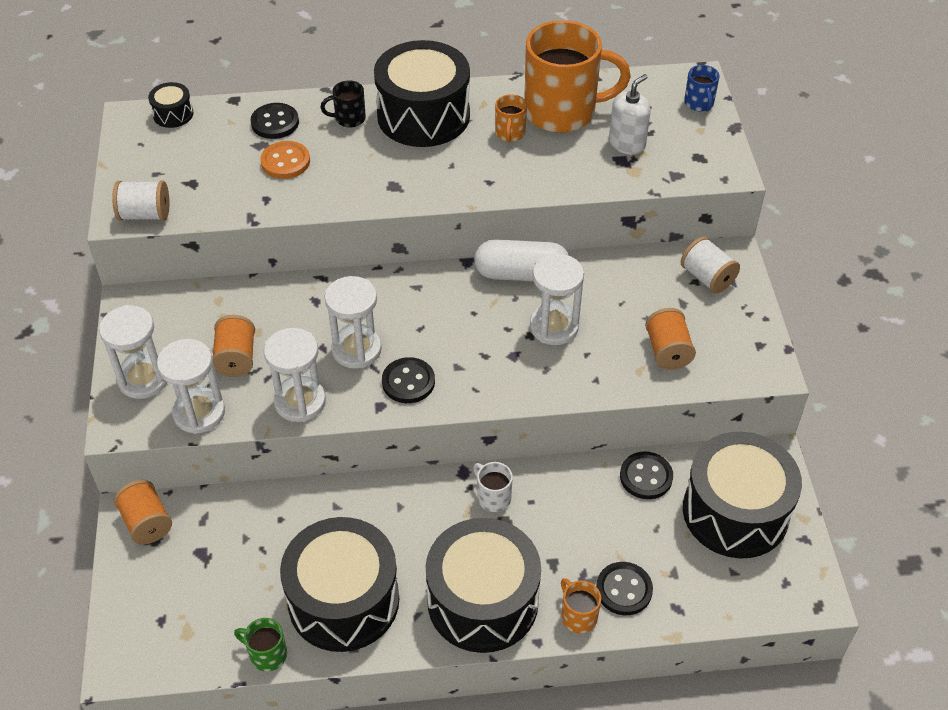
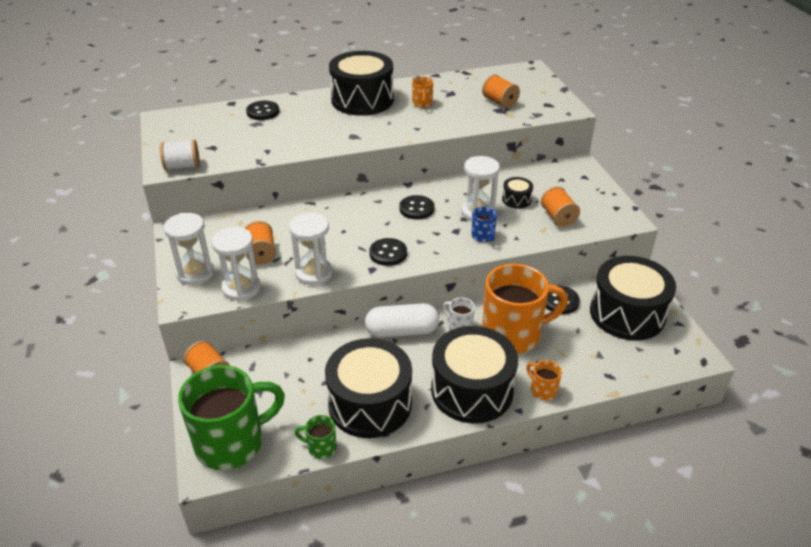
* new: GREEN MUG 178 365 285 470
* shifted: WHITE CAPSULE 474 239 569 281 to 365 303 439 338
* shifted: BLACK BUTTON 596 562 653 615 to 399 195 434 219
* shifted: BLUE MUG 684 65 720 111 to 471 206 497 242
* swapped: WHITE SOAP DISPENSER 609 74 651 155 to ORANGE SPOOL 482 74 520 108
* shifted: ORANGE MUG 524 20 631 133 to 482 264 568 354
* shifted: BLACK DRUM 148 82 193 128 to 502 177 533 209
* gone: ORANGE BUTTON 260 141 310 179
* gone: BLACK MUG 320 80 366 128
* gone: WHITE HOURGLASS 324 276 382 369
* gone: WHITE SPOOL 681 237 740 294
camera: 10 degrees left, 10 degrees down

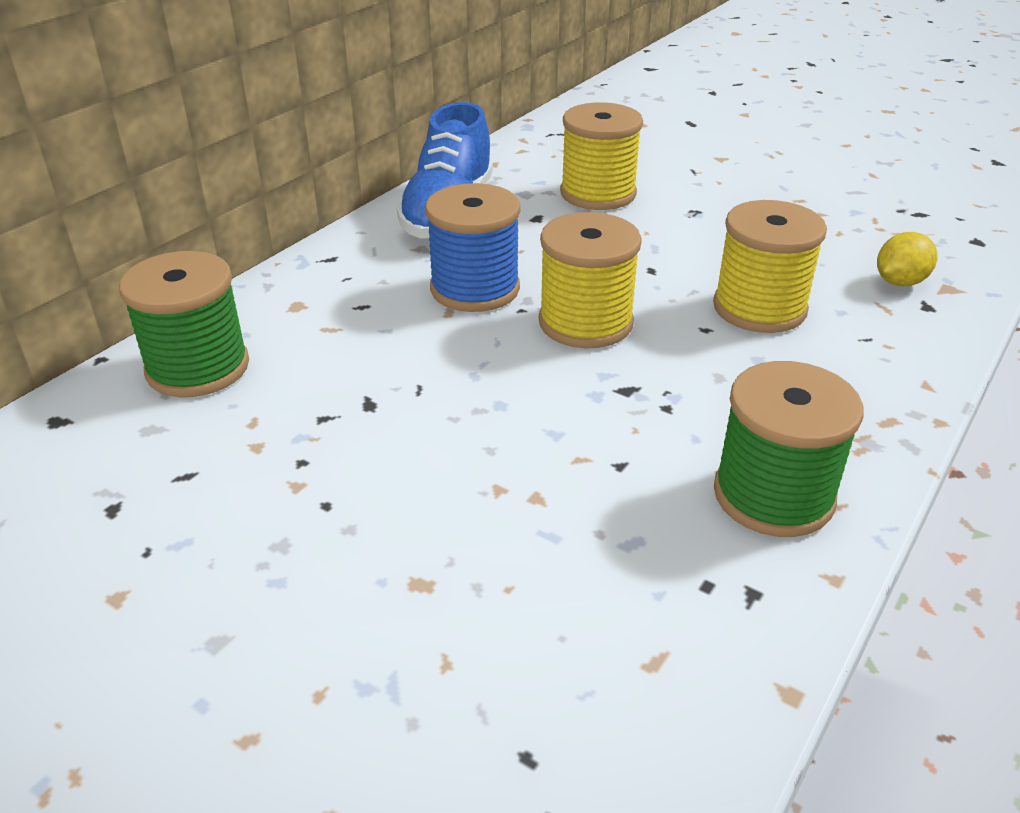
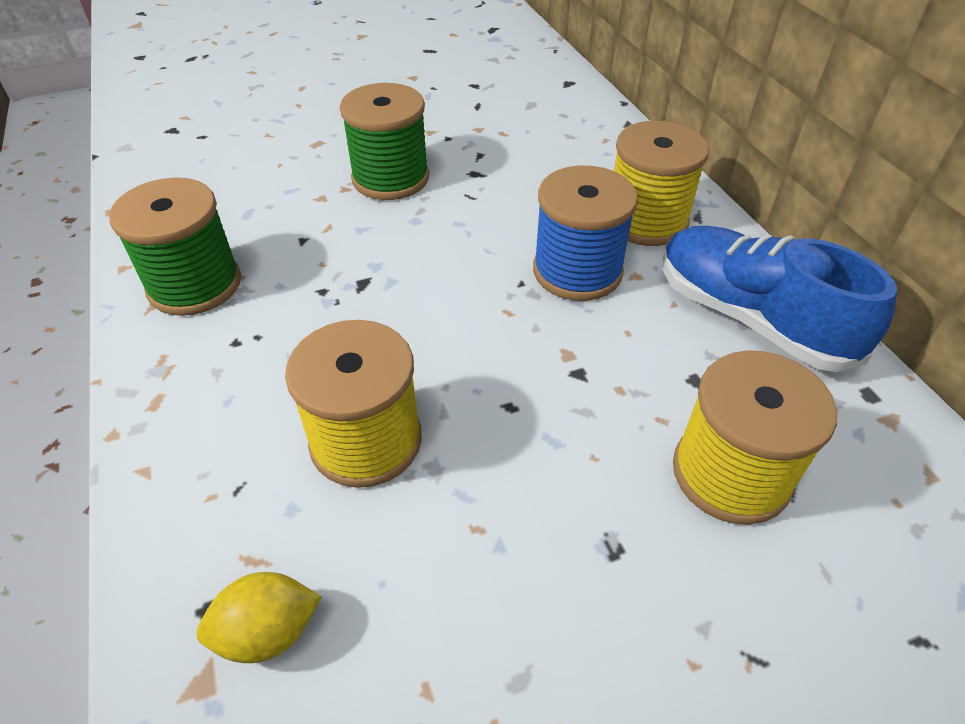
* rotated: YELLOW LEMON 877 232 938 286 = 196 572 321 663 75 degrees clockwise
* shifted: GREEN SPOOL 119 251 249 397 to 340 83 429 200
* shifted: YELLOW SPOOL 539 212 642 348 to 614 121 709 246
camera: 125 degrees right, 10 degrees up

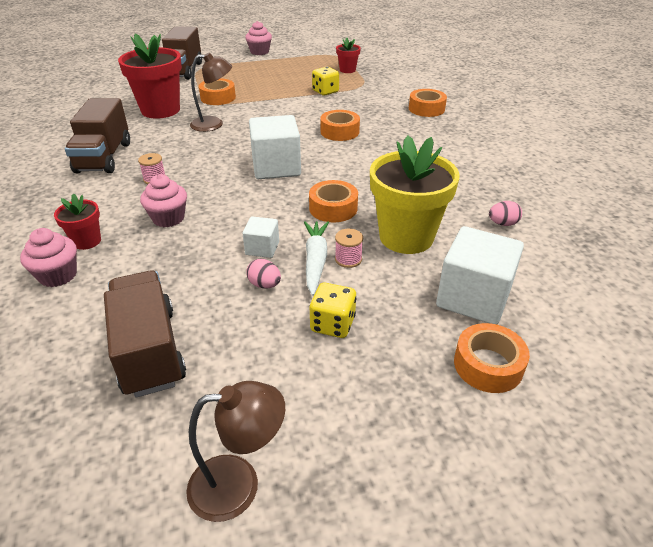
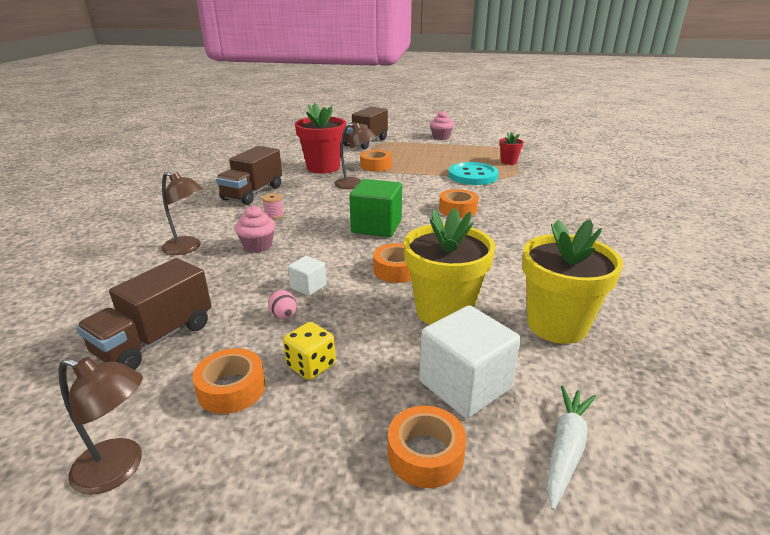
* rotated: BROWN TRUCK 104 270 186 398 = 76 258 211 370 150 degrees counterclockwise
* swapped: RED FLOWER POT 54 193 101 250 to BROWN LAMP 161 172 203 255
* shifted: ORANGE TAPE 409 89 447 117 to 192 348 265 414
* repainted: WHITE CUBE 249 115 301 179 to GREEN CUBE 349 179 402 237
* swapped: YELLOW DICE 312 67 339 96 to TURQUOISE BUTTON 448 162 499 185
* swapped: PINK EGG 489 201 522 226 to YELLOW FLOWER POT 522 219 623 344
* shifted: WHITE CARROT 304 221 329 296 to 547 386 596 510
* gone: PINK CUPCAKE 20 228 77 287
* gone: PINK SPOOL 335 229 363 268
camera: 25 degrees right, 10 degrees down

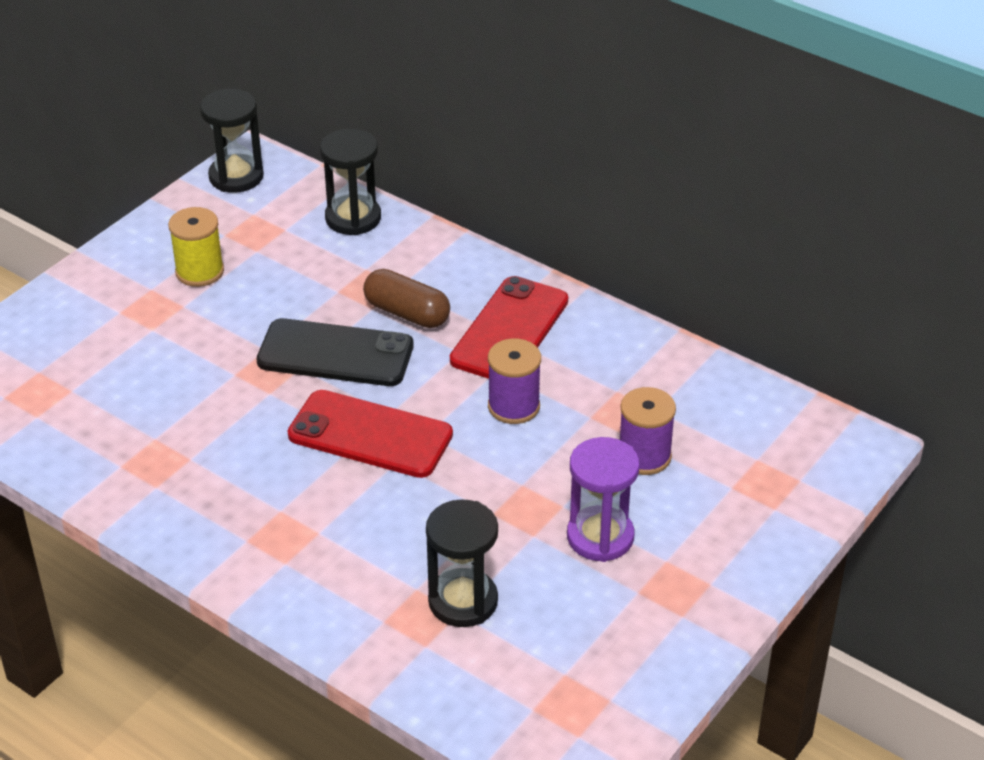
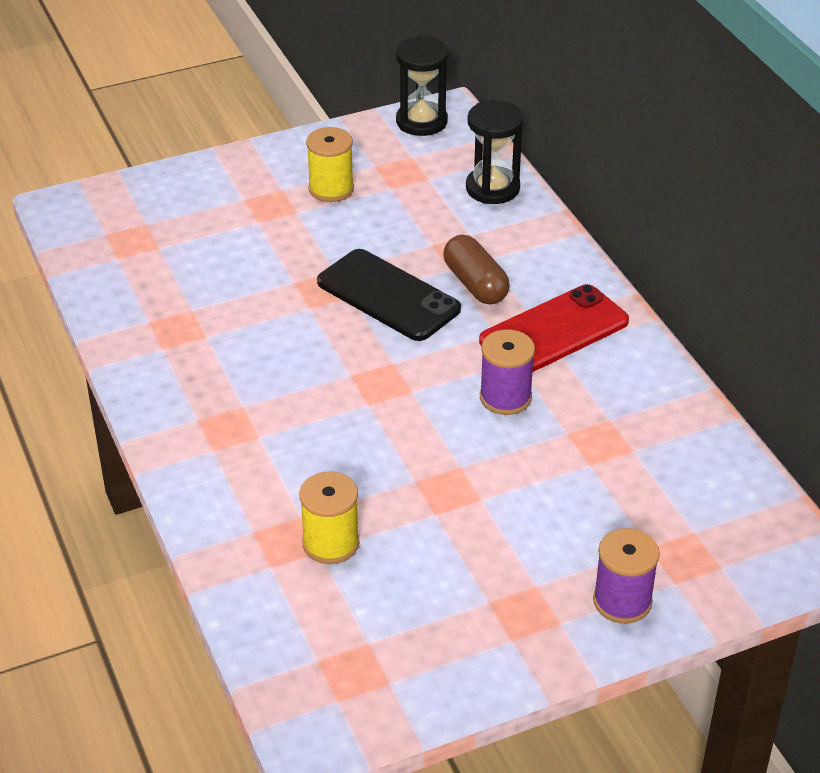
* swapped: BLACK HOURGLASS 426 499 498 627 to YELLOW SPOOL 299 471 360 564
* shifted: PURPLE SPOOL 620 387 676 475 to 593 528 660 624
* gone: RED PHONE 288 390 453 478
* gone: PURPLE HOURGLASS 567 437 640 562
camera: 30 degrees right, 0 degrees up

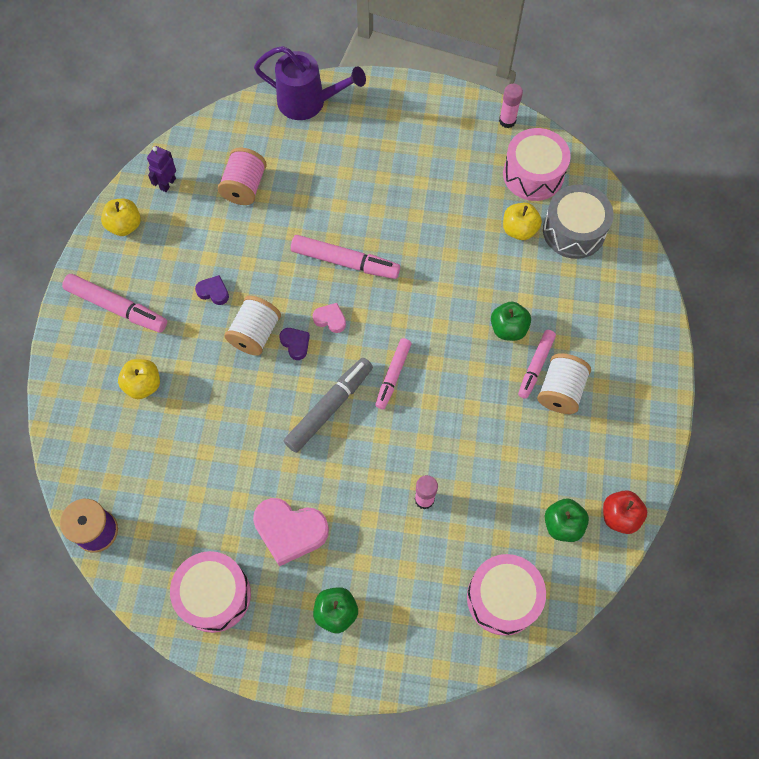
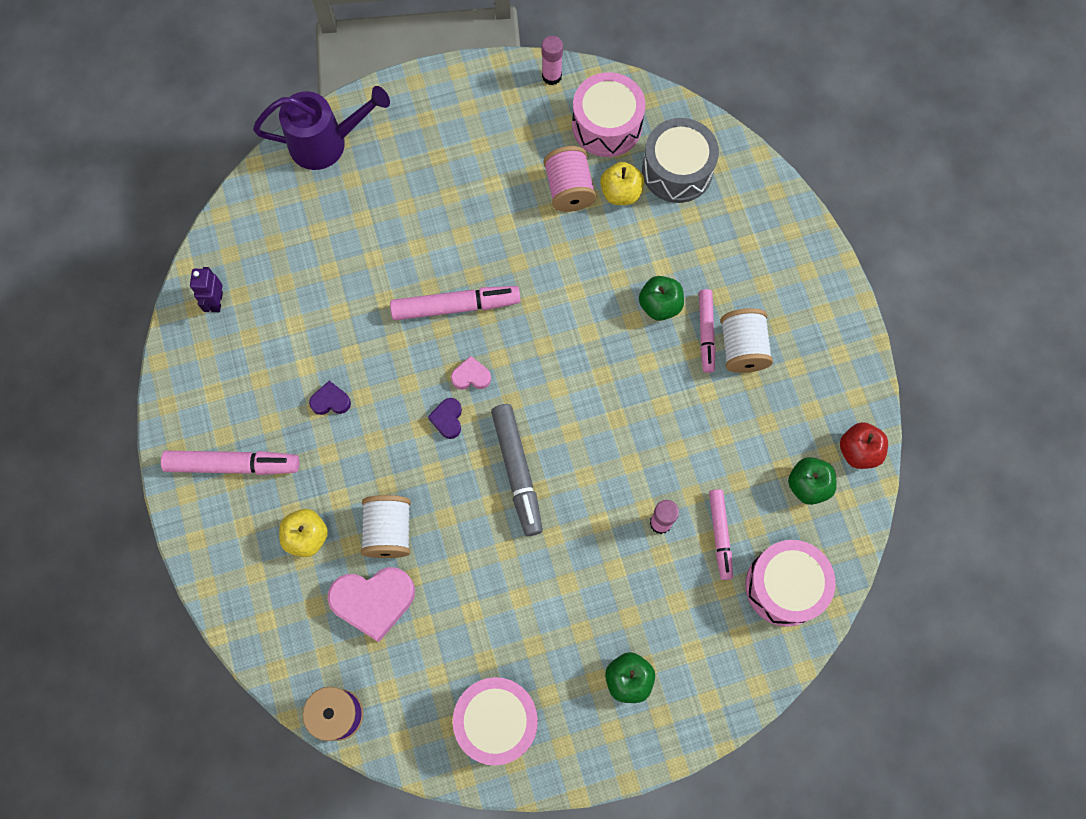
* shifted: PINK HEART 253 498 329 566 to 328 567 415 642
* shifted: WHITE SPOOL 225 295 281 356 to 361 495 411 558
* rotated: PURPLE HEART 279 328 310 360 = 428 398 462 439 120 degrees counterclockwise
* rotated: GREY MARKER 284 358 373 453 = 491 404 543 536 150 degrees clockwise
* shifted: PINK SPOOL 218 147 267 205 to 544 146 596 212
* shifted: PINK MARKER 375 338 412 409 to 709 489 733 580
* gone: YELLOW APPLE 101 199 141 236
camera: 25 degrees left, 5 degrees up

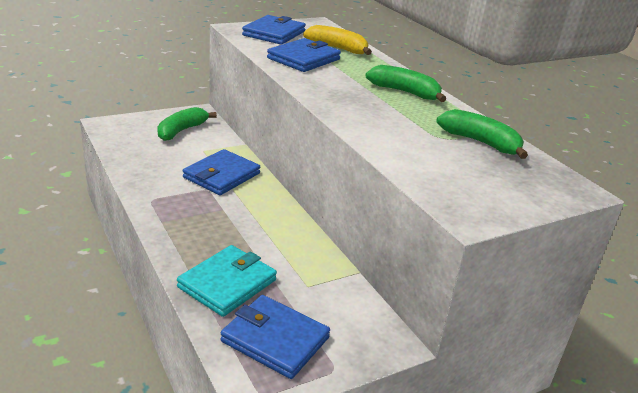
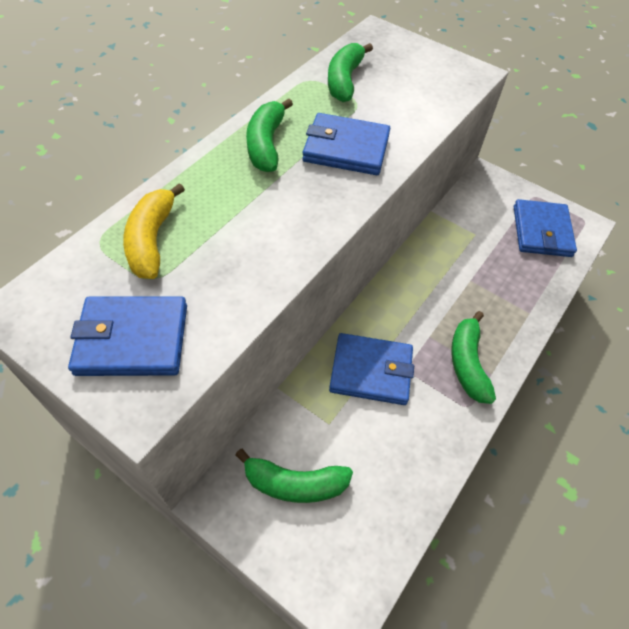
* shifted: BLUE WALLET 267 38 341 72 to 302 113 390 175
* new: GREEN BANANA 451 311 496 404
* gone: TURQUOISE WALLET 177 245 277 317
camera: 115 degrees left, 25 degrees up

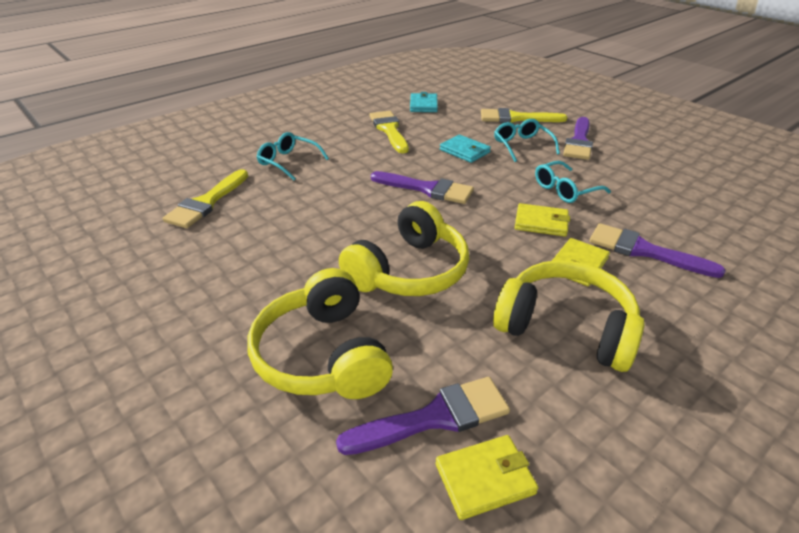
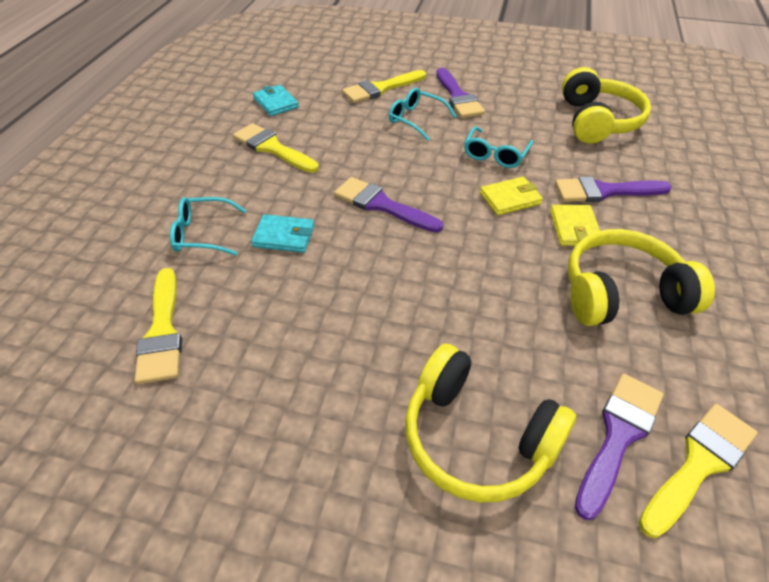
* shifted: TURQUOISE WALLET 440 135 491 163 to 251 214 315 253
* rotated: PURPLE BRUSH 371 171 474 204 = 334 177 443 233 135 degrees counterclockwise
* shifted: YELLOW HEADPHONES 339 201 469 296 to 562 67 651 144
* swapped: YELLOW WALLET 436 435 538 520 to YELLOW BRUSH 639 404 758 538
camera: 35 degrees left, 10 degrees up

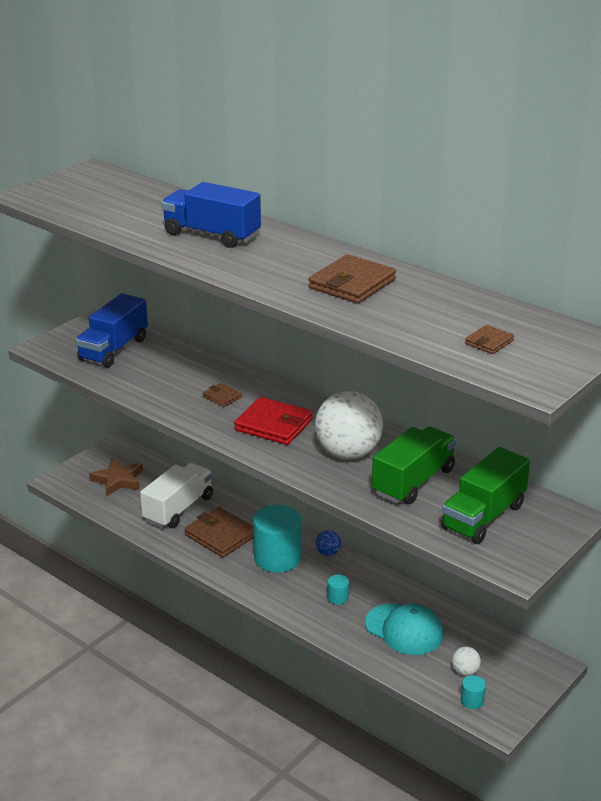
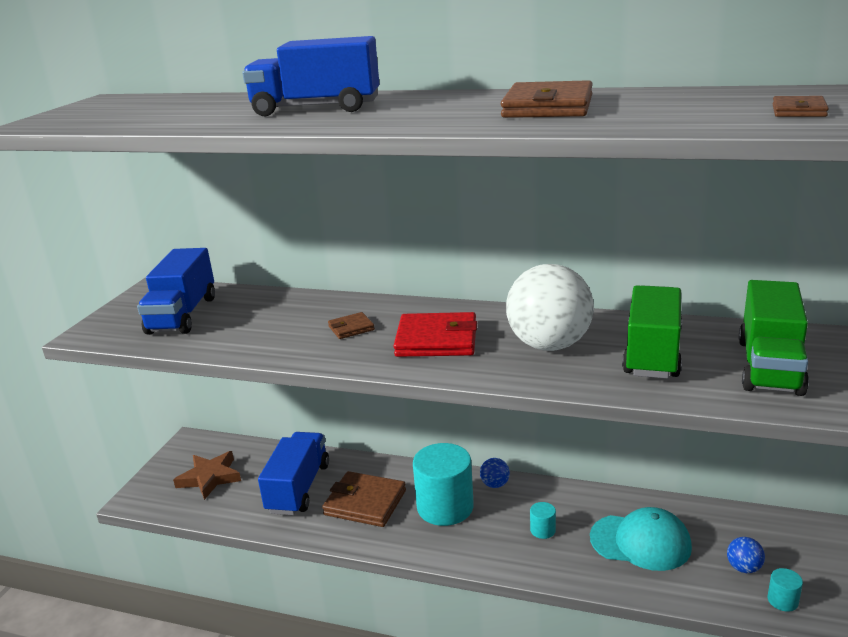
* repainted: WHITE TRUCK 140 463 213 528 to BLUE TRUCK 258 432 329 515
* rotated: BROWN WALLET 203 383 242 407 = 328 312 375 339 45 degrees counterclockwise
* repainted: WHITE BALL 452 647 481 676 to BLUE BALL 727 537 765 573
camera: 20 degrees left, 5 degrees down

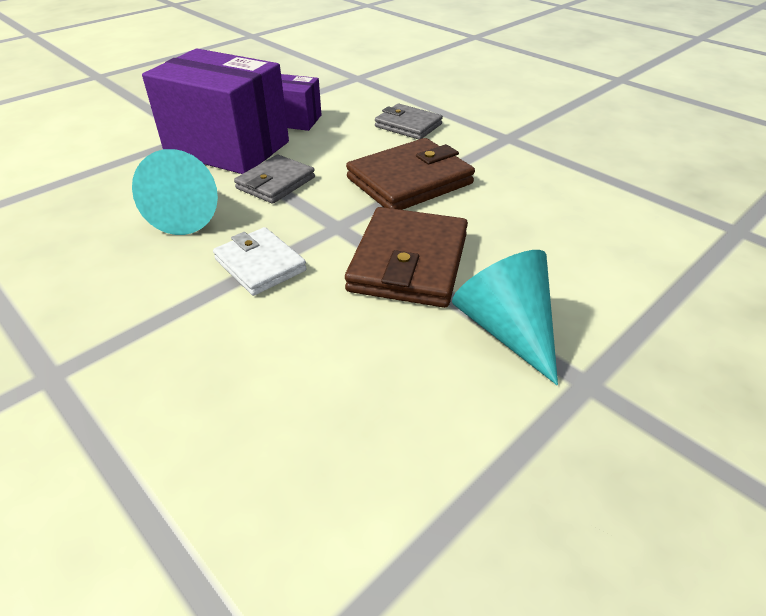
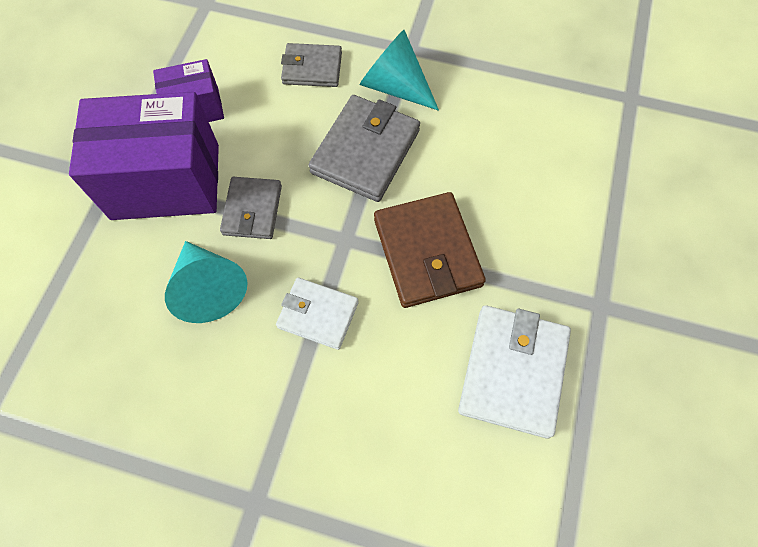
* repainted: BROWN WALLET 346 138 475 210 to GREY WALLET 309 95 420 202
* shifted: TURQUOISE CONE 452 250 558 385 to 360 30 439 111
* new: WHITE WALLET 458 305 571 439
camera: 30 degrees left, 25 degrees up

